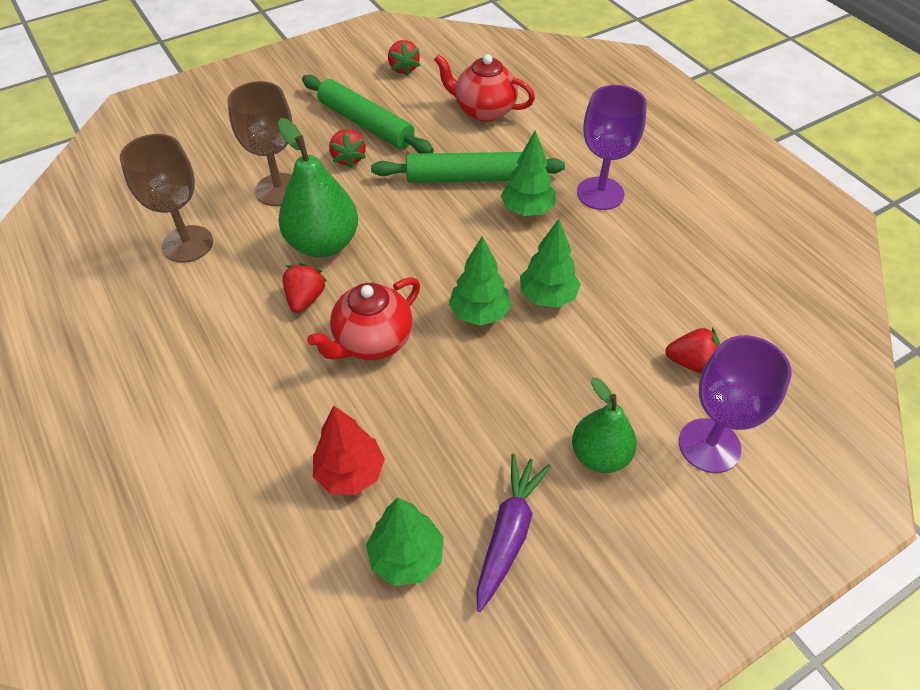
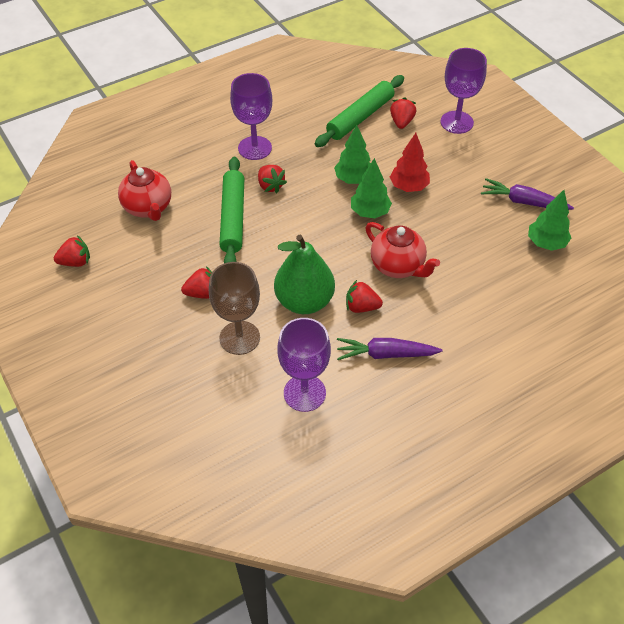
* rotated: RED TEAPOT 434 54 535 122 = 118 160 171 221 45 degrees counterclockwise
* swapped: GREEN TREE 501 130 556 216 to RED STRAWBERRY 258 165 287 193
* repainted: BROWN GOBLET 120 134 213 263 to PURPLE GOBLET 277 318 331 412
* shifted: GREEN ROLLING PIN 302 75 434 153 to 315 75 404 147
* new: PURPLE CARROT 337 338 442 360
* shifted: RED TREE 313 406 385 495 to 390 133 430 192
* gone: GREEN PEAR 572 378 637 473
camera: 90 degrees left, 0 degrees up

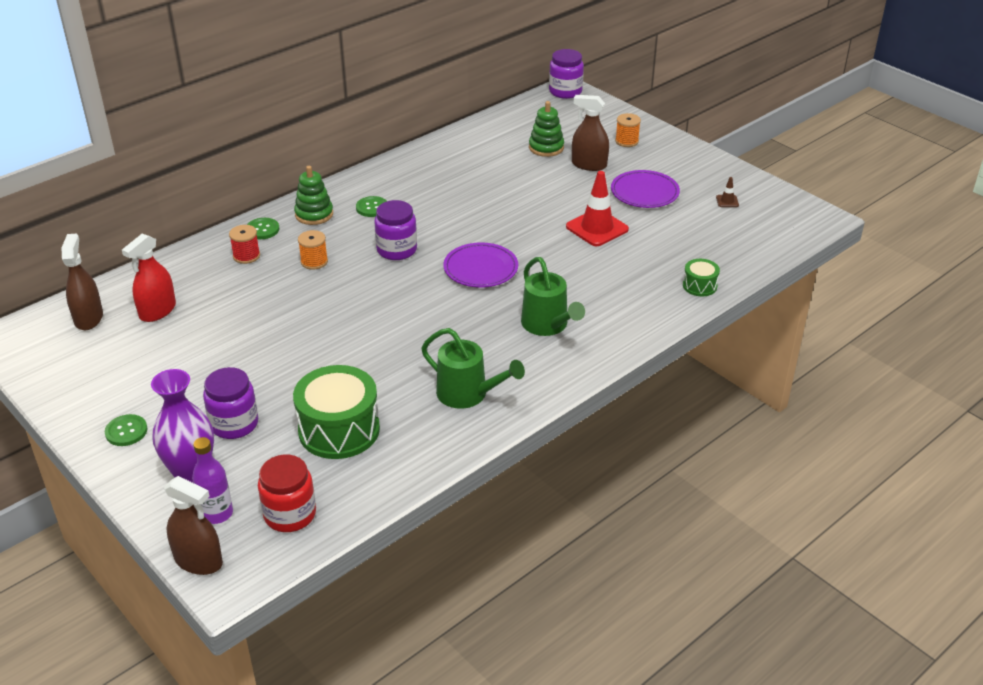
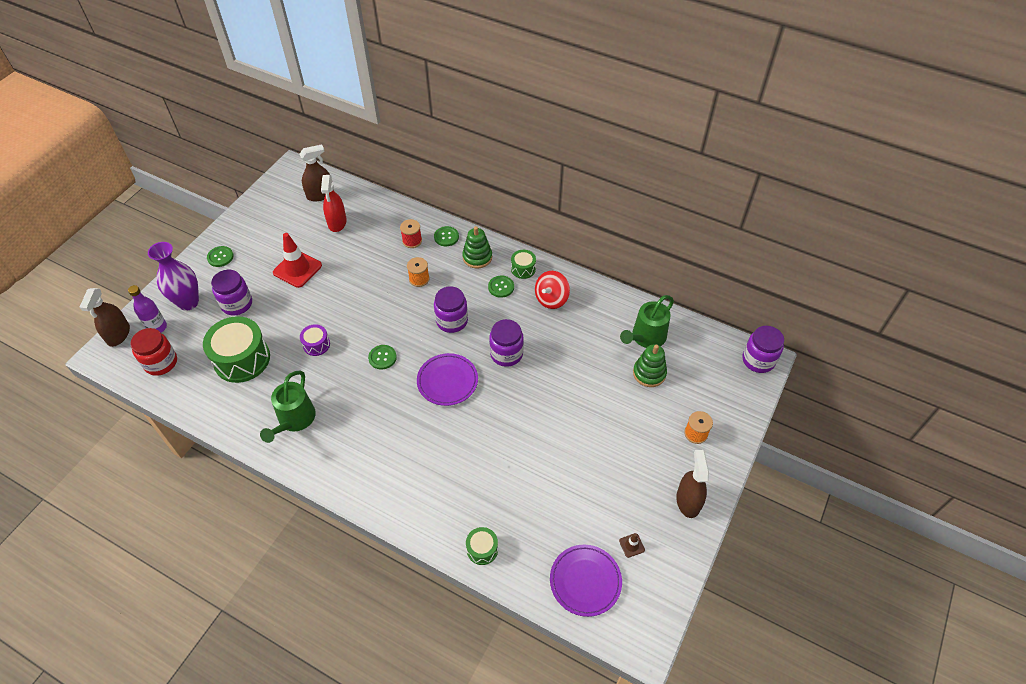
* shifted: RED TRAFFIC CONE 566 171 629 246 to 273 233 322 288
* new: PURPLE DRUM 300 324 330 356
* rotated: RED SPRAY BOTTLE 122 233 176 322 = 321 175 347 232 105 degrees counterclockwise
* new: GREEN BUTTON 368 345 397 370
* new: PURPLE JAR 489 319 524 367
* new: GREEN DRUM 511 250 536 279
* new: RED SPINNING TOP 535 271 570 309
* shifted: PURPLE PLATE 611 170 680 208 to 550 545 622 617
* shifted: GREEN WATERING CAN 521 257 585 336 to 620 295 674 348
* shifted: BROWN SPRAY BOTTLE 572 95 609 171 to 676 450 709 518
camera: 70 degrees right, 15 degrees up

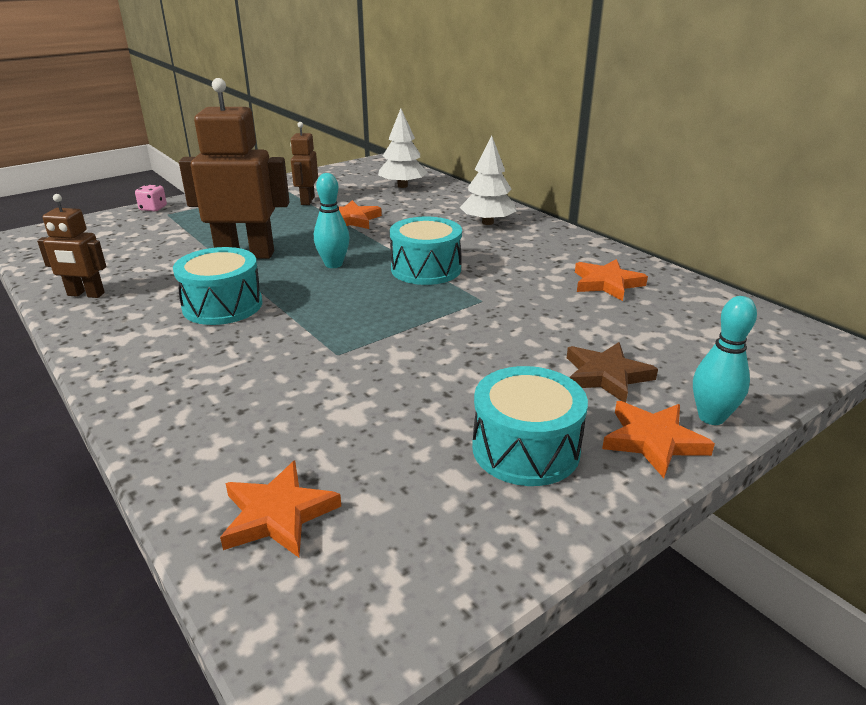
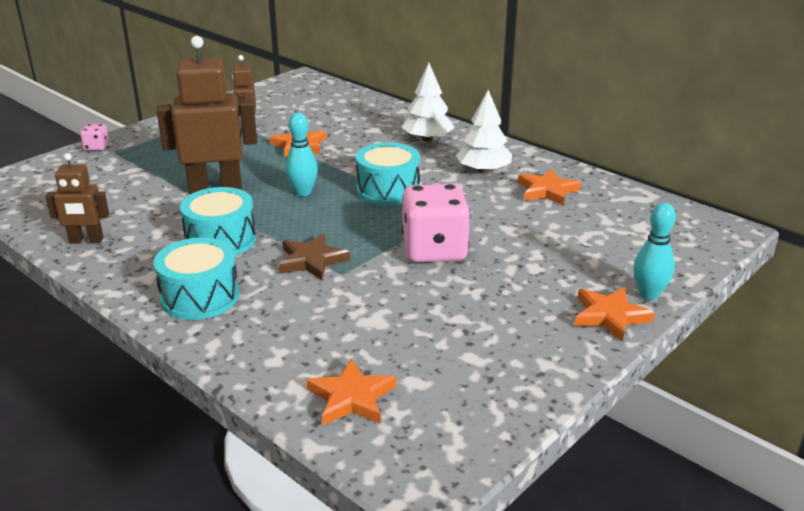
* shifted: TURQUOISE DRUM 472 366 588 486 to 154 238 239 320
* shifted: BROWN STAR 567 342 658 403 to 279 233 350 280
* new: PINK DICE 402 184 471 262
* shifted: WHITE TREE 378 109 428 188 to 456 90 512 174
camera: 10 degrees left, 0 degrees up

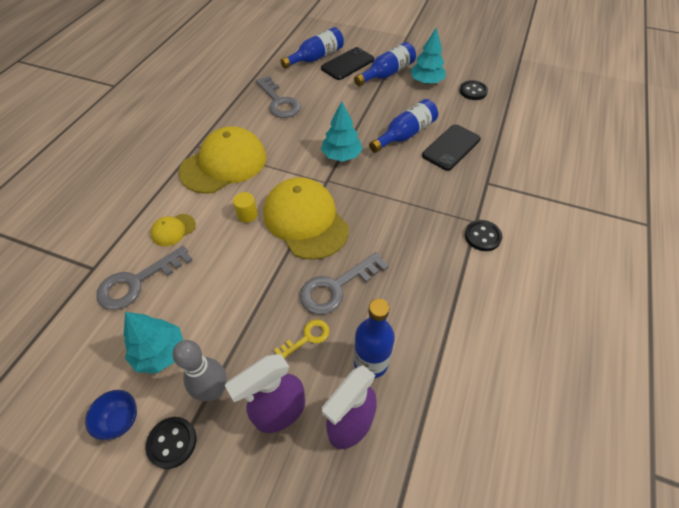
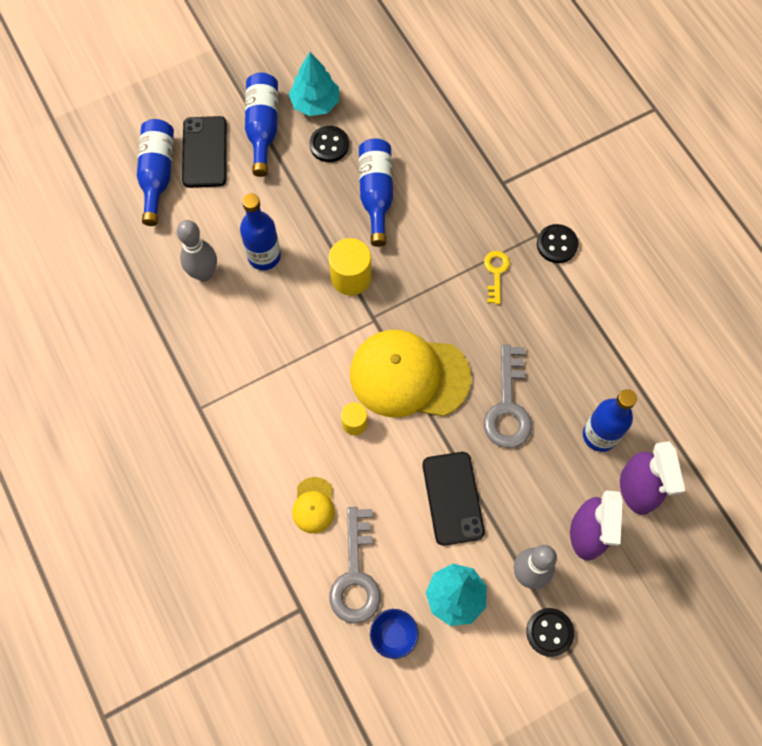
* swapped: GREY KEY 256 76 301 118 to GREY BOWLING PIN 177 220 217 281
* new: BLUE BOTTLE 240 193 281 270
* shifted: BLACK BUTTON 460 80 488 100 to 310 126 349 162
* swapped: TURQUOISE TREE 321 101 363 162 to YELLOW CYLINDER 329 238 372 295
* shifted: BLUE BOWL 85 390 137 440 to 370 609 418 659
* shifted: BLACK PHONE 422 124 481 171 to 422 452 485 546
* shifted: YELLOW KEY 274 320 330 358 to 484 251 510 304
* gone: YELLOW CAP 179 126 266 194
camera: 50 degrees left, 15 degrees up

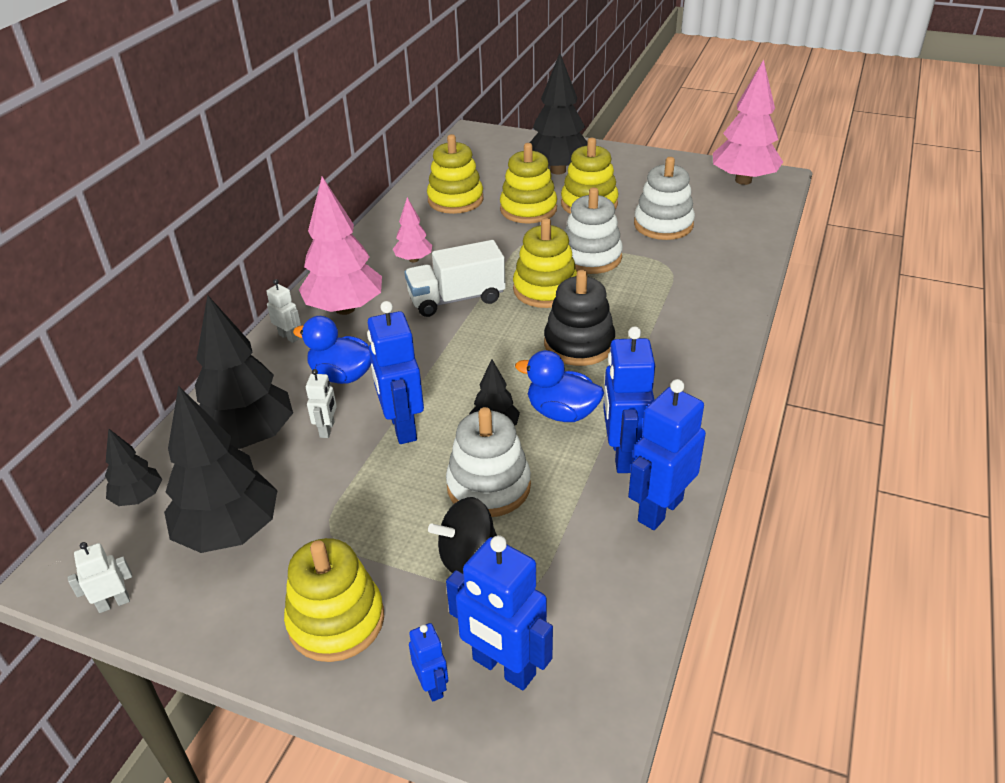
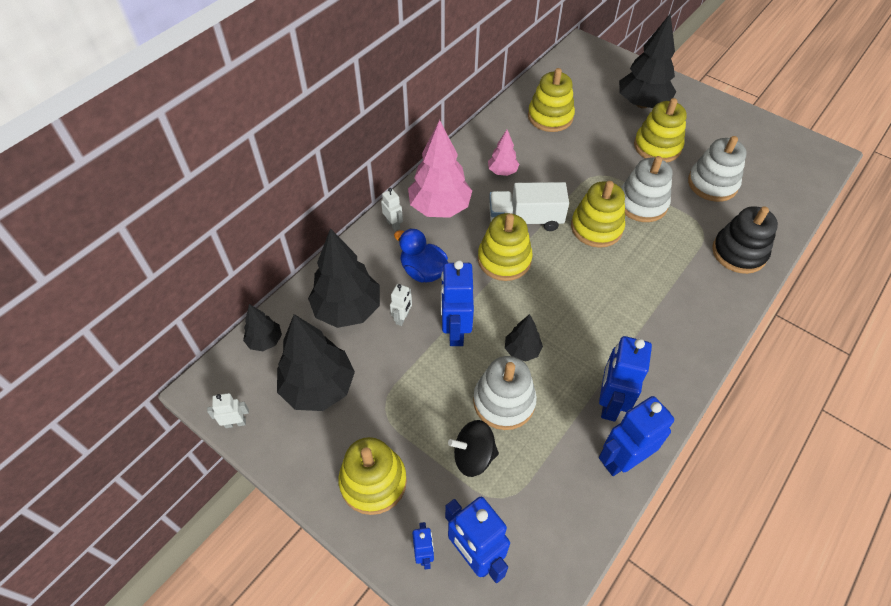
* shifted: YELLOW STACKING TOY 500 143 557 224 to 478 213 533 281
* shifted: BLACK STACKING TOY 544 270 615 366 to 712 206 778 274
* gone: BLUE DUCK 515 350 604 422
* gone: PINK TREE 713 59 783 185
camera: 15 degrees right, 15 degrees up

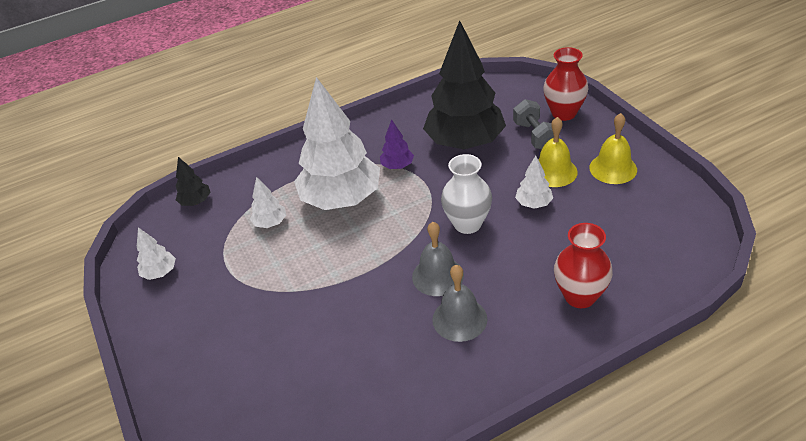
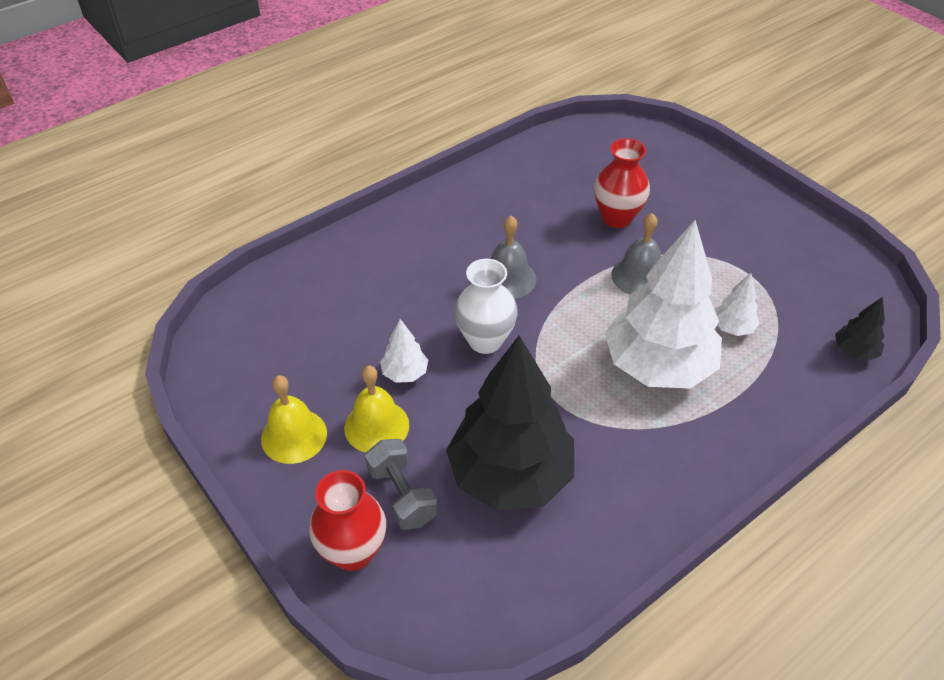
* shifted: RED VASE 554 223 613 308 to 594 139 650 228
* shifted: GREY BELL 432 265 487 342 to 611 213 661 294
* gone: WHITE TREE 137 227 176 280
* gone: PURPLE TREE 380 119 414 169
camera: 165 degrees right, 5 degrees up

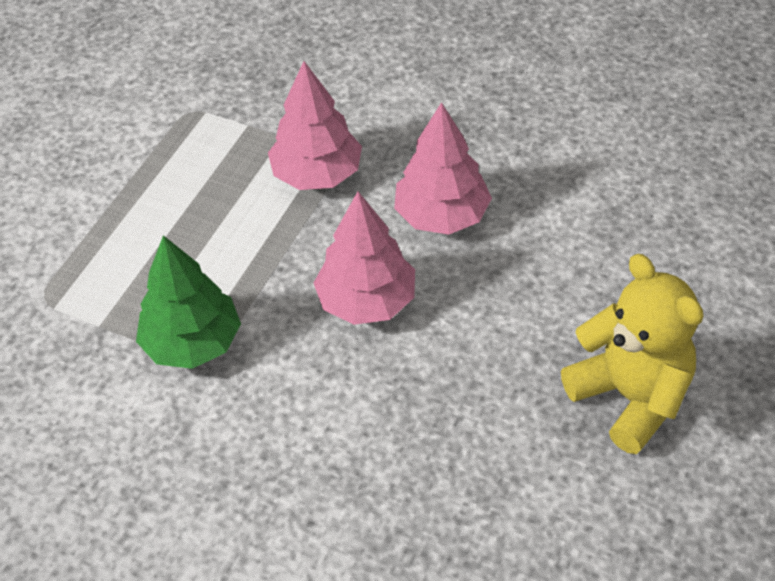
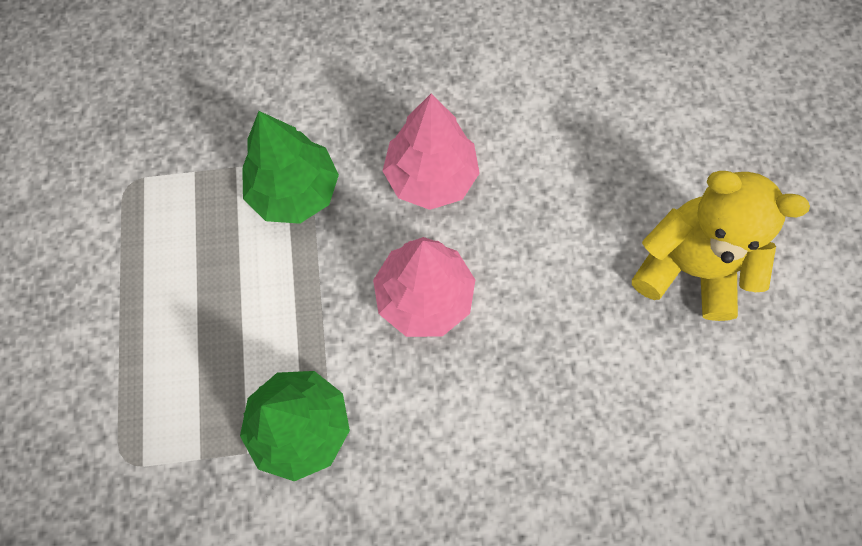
* repainted: PINK TREE 268 61 362 190 to GREEN TREE 242 111 339 224
camera: 35 degrees left, 20 degrees up

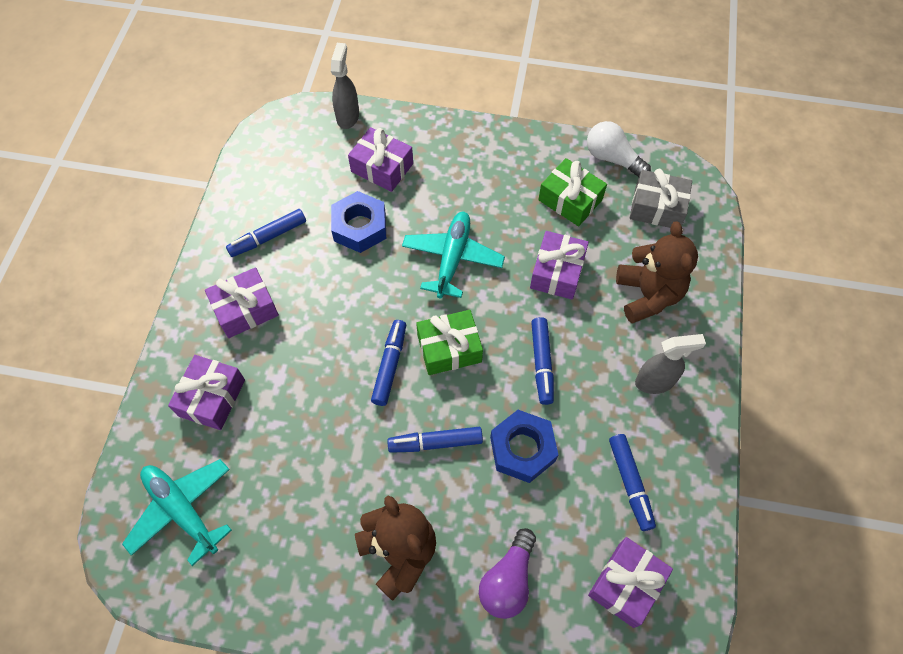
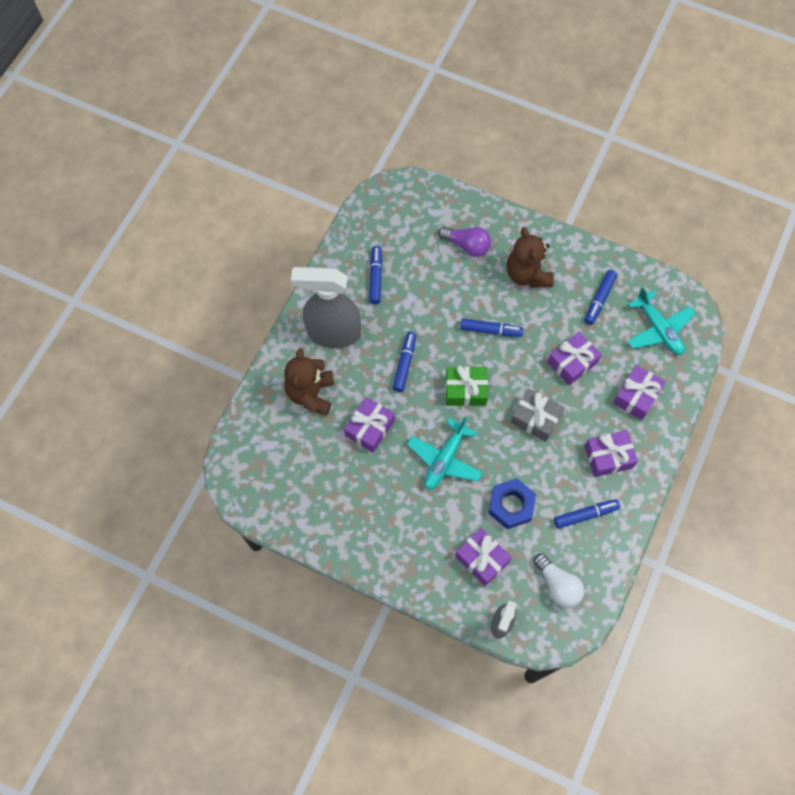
* scaled: GREY SPRAY BOTTLE 635 334 706 394 = 291 267 361 348 x1.90
* rotated: PURPLE LIGHT BULB 479 528 536 619 = 438 227 491 257 75 degrees clockwise
* shifted: GREY GIFT 630 169 692 228 to 511 389 564 441
* shifted: WHITE LIGHT BULB 587 121 651 178 to 533 553 584 607
* shifted: PURPLE GIFT 588 537 673 628 to 547 331 602 386
* shifted: BLUE MARKER 371 320 406 406 to 585 270 617 325
* gone: BLUE NUT 490 410 558 483
* gone: GREEN GIFT 538 158 607 226
camera: 165 degrees left, 5 degrees up

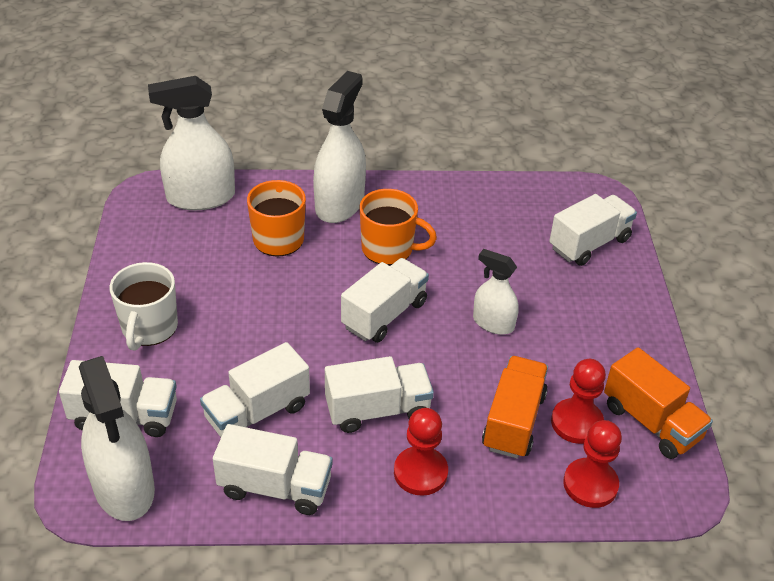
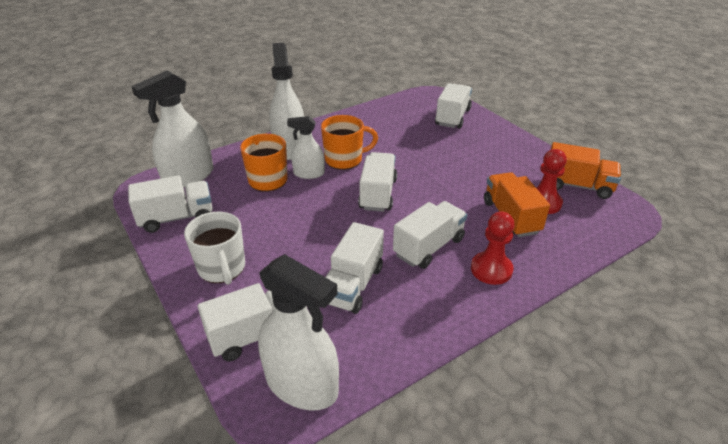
* shifted: WHITE TRUCK 213 424 333 515 to 128 176 213 233
* shifted: WHITE SPRAY BOTTLE 473 249 519 335 to 287 116 325 179
* gone: RED PAWN 563 420 622 508
camera: 30 degrees left, 5 degrees down

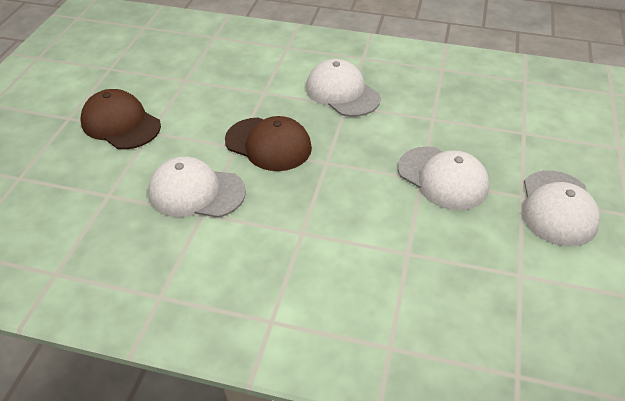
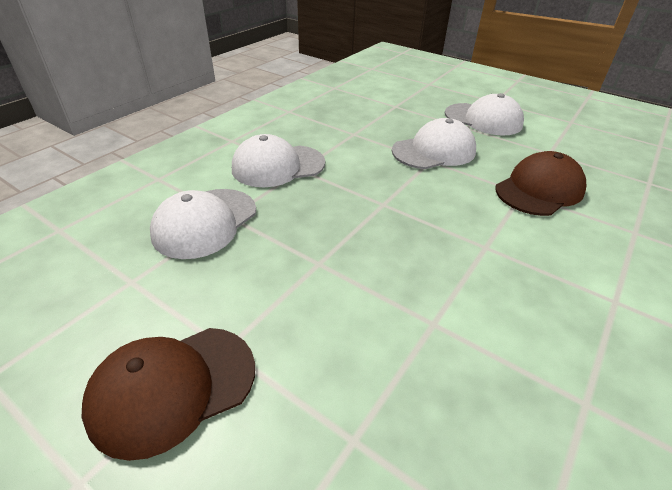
* shifted: WHITE CAP 148 156 246 218 to 150 189 256 259
* shifted: BROWN CAP 225 116 312 171 to 496 151 587 216
camera: 70 degrees left, 5 degrees down

